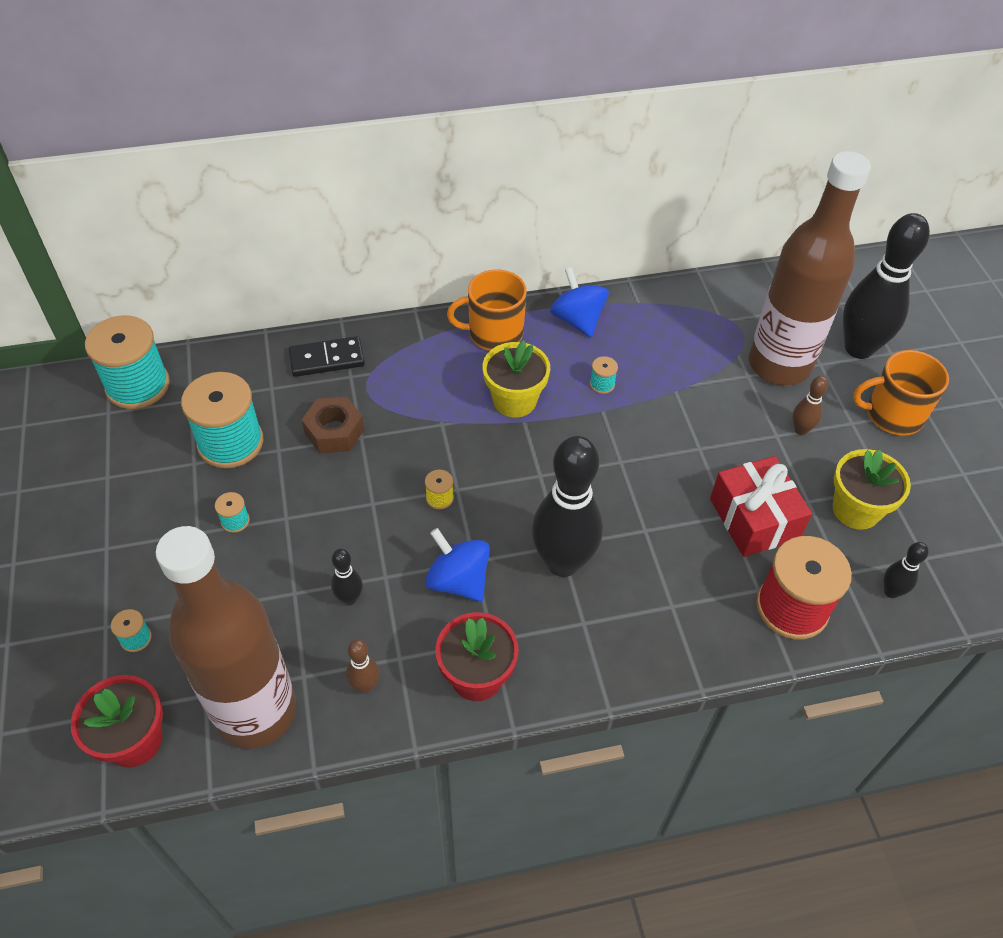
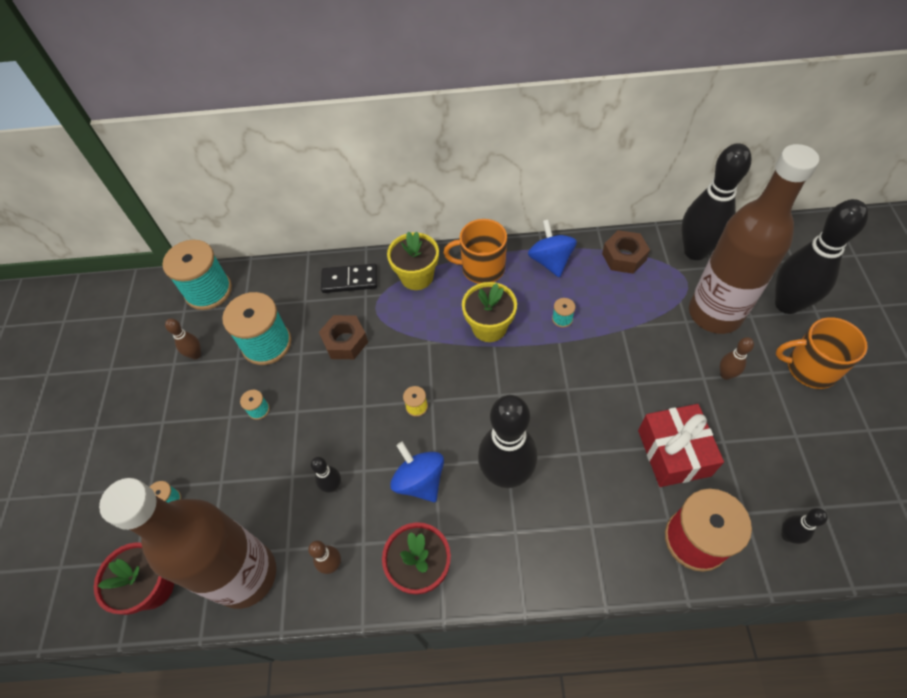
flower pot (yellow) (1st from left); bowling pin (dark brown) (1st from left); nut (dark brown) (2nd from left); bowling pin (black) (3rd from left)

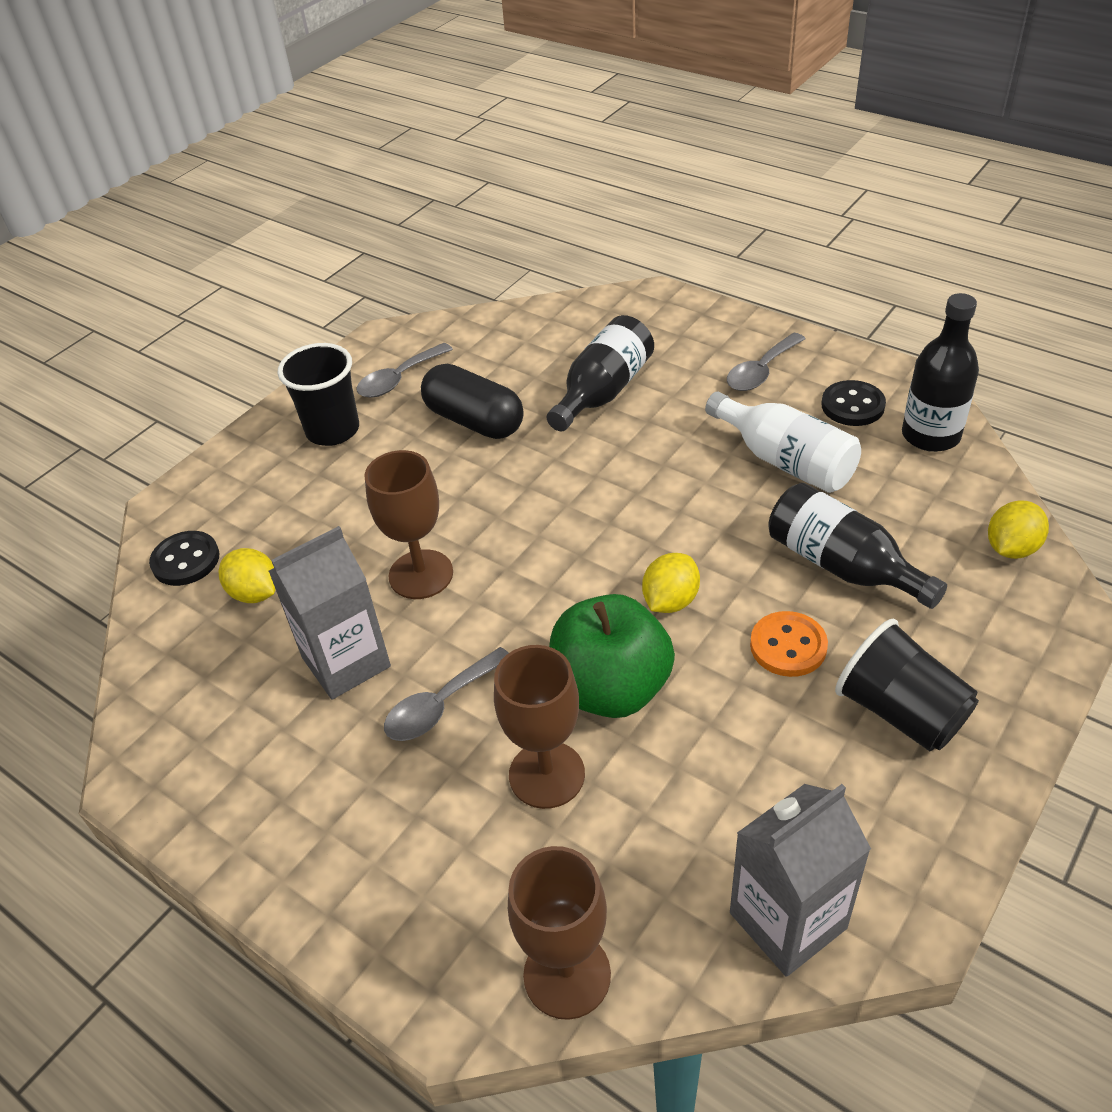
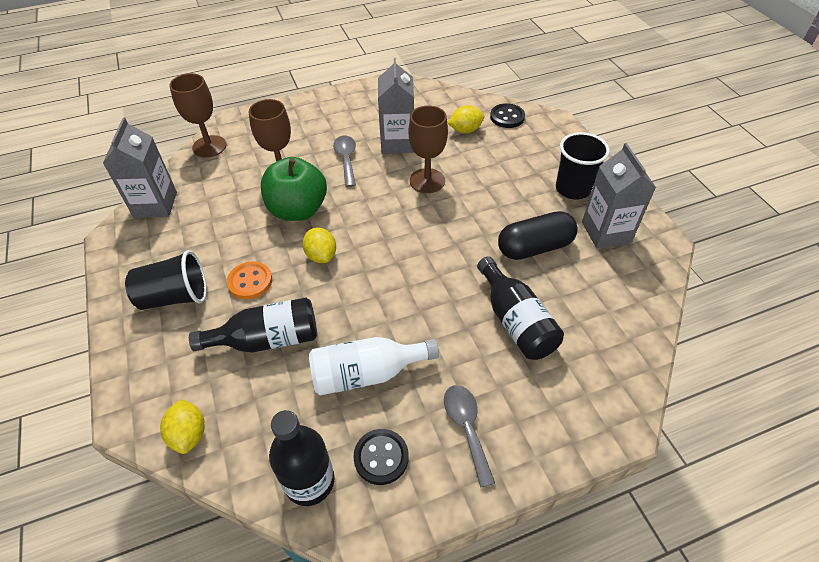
carton (gray) (3rd from left)

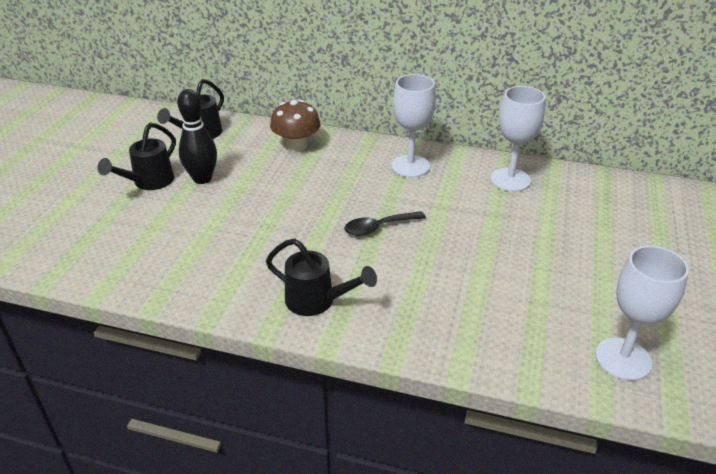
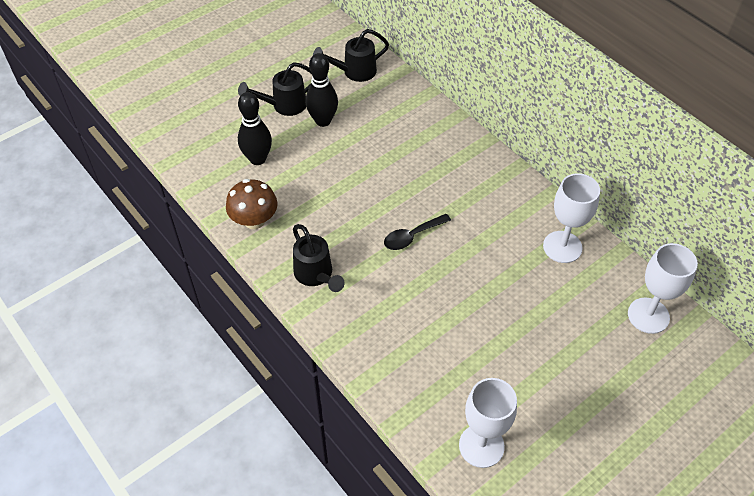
fungus (dark brown); spoon (black); chalice (pure white) (3rd from left); bowling pin (black) (1st from left)

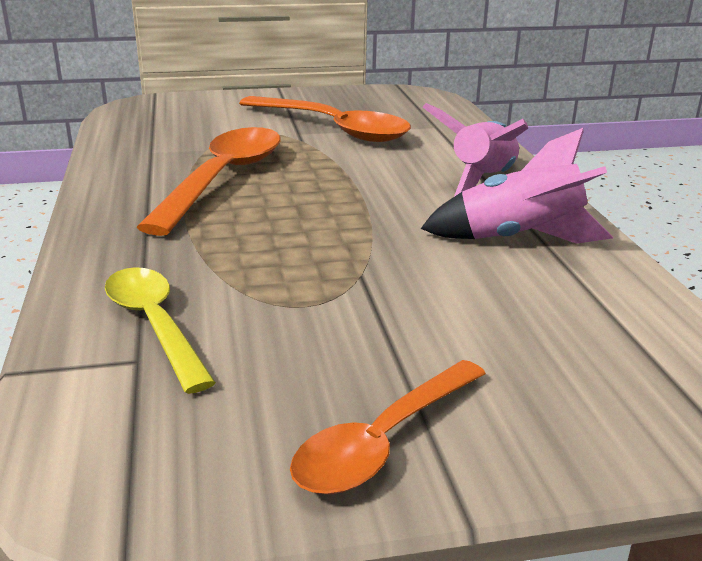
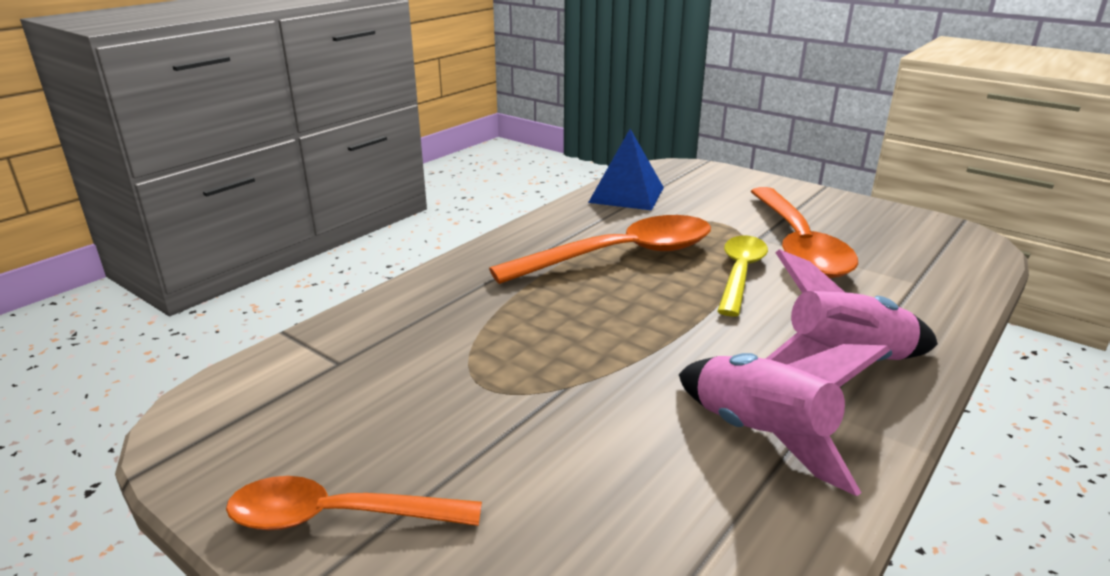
spoon (yellow); pyramid (royal blue)

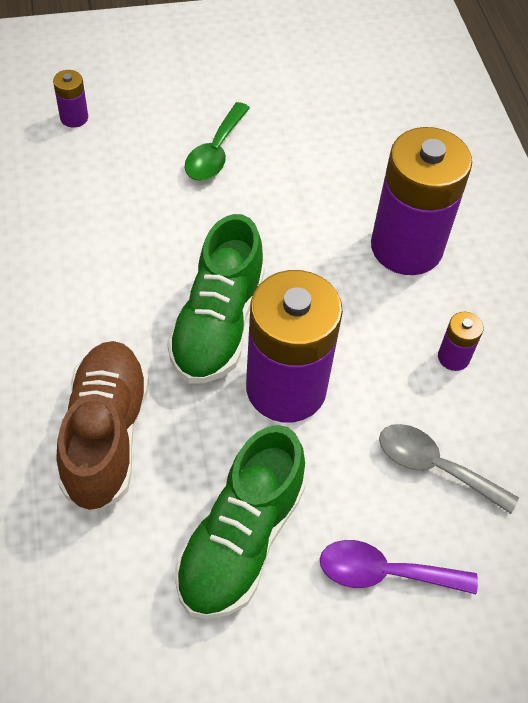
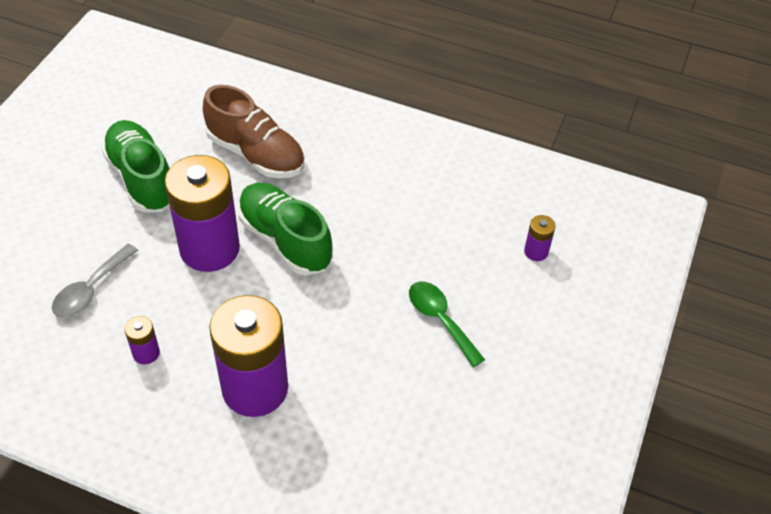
spoon (violet); spoon (gray)

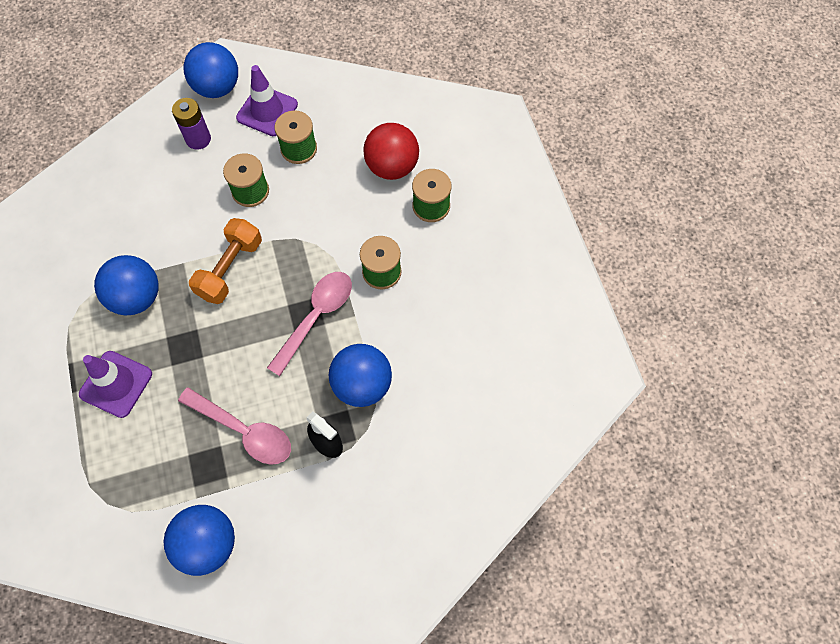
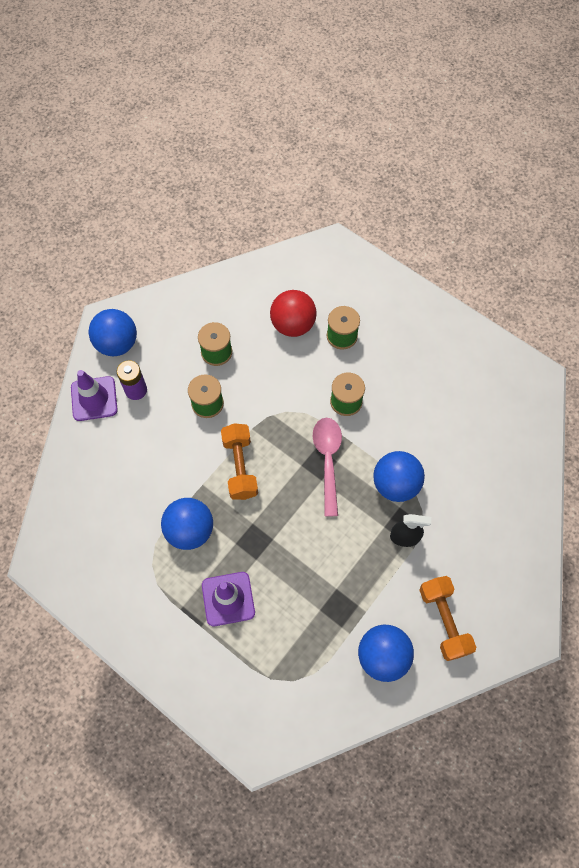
spoon (rose-pink) (1st from left in the first image); road cone (violet) (1st from left); free weight (orange) (2nd from left)

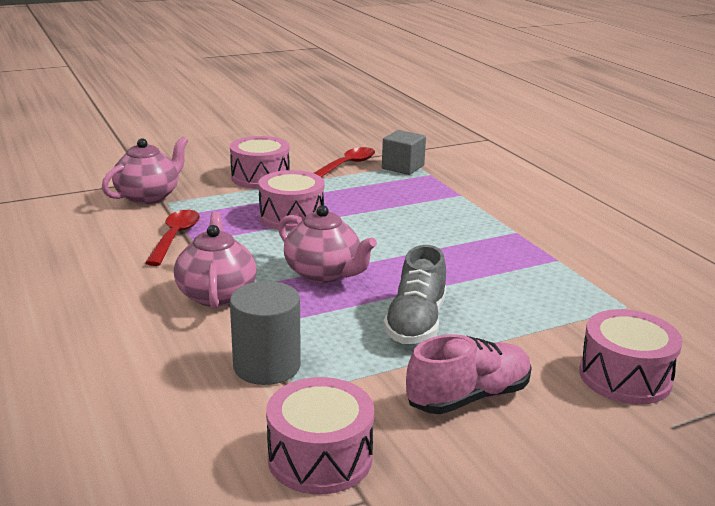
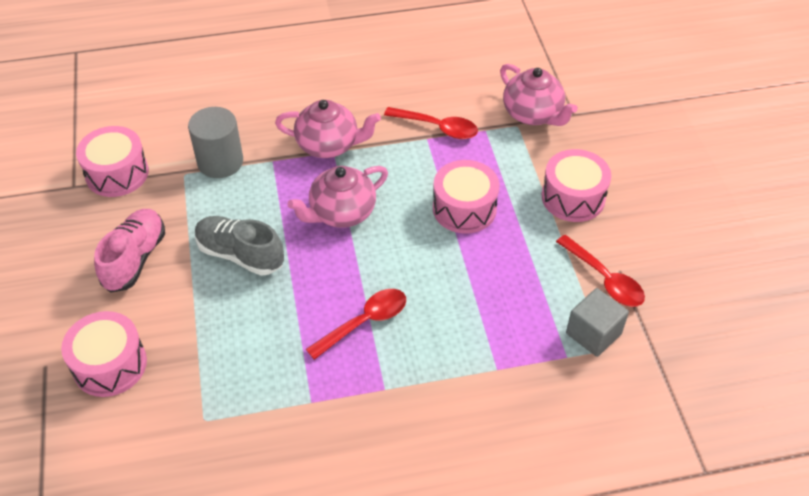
lace-up shoe (rose-pink); spoon (red) (1st from left)

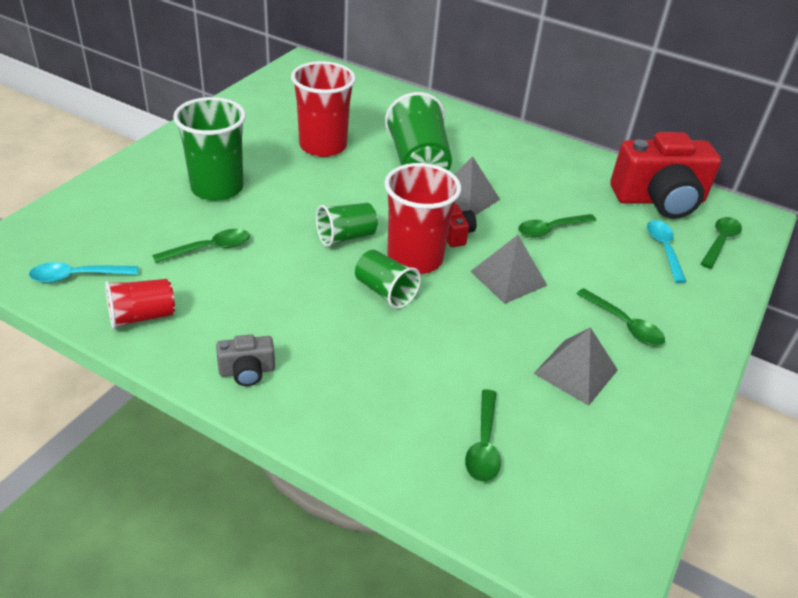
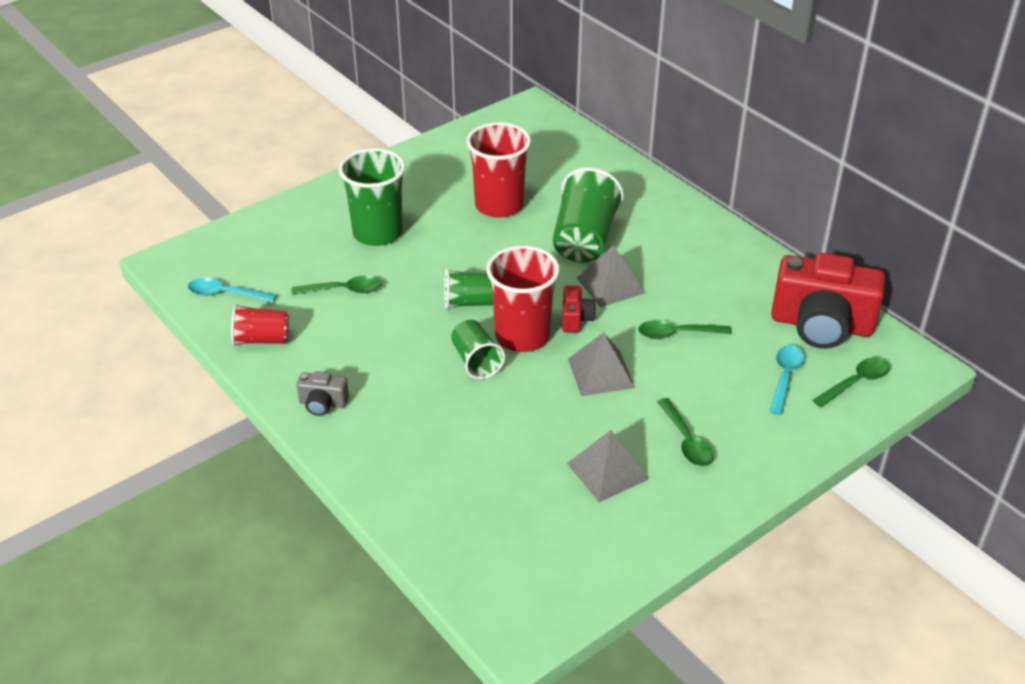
spoon (leaf-green) (2nd from left in the first image)

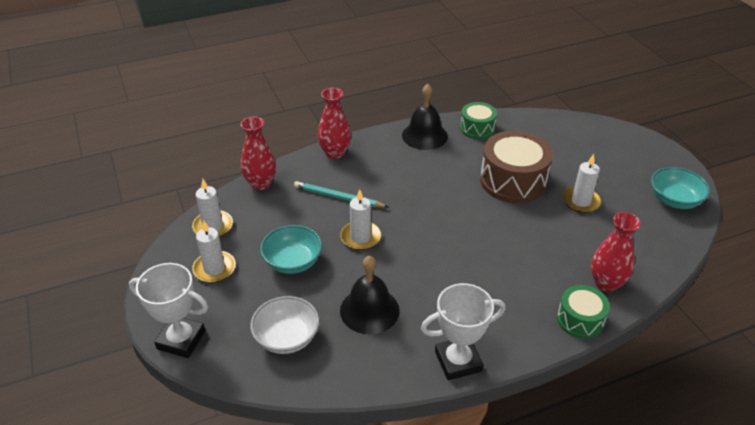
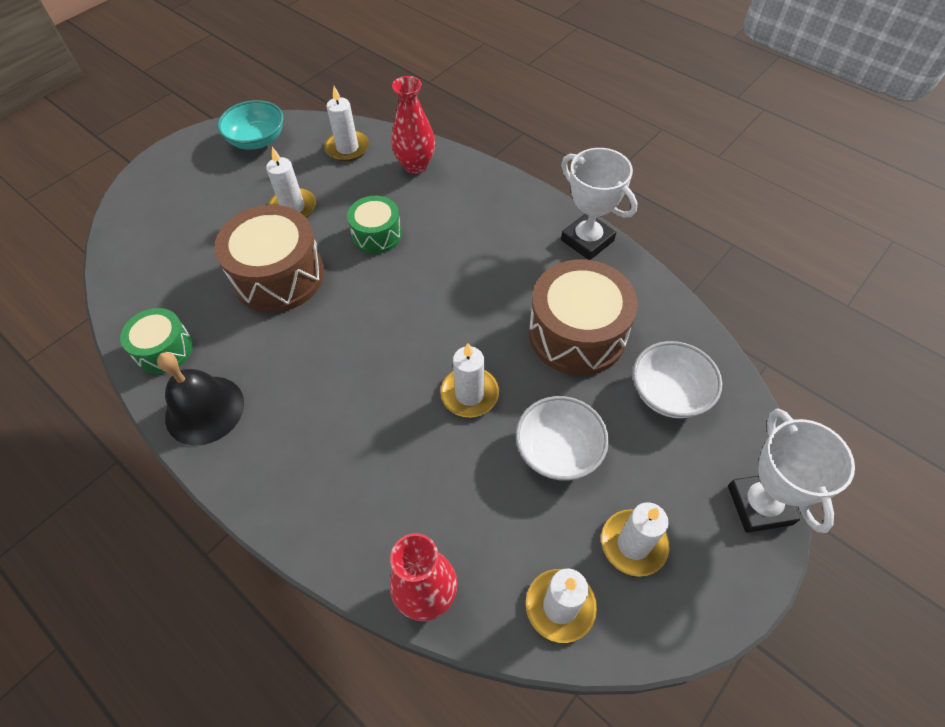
deep dish (pure white) (1st from left); wooden pencil (turquoise); flower vase (red) (2nd from left in the first image); toy drum (dark brown) (2nd from left); toy drum (leaf-green) (2nd from left); candle (pure white) (2nd from left)

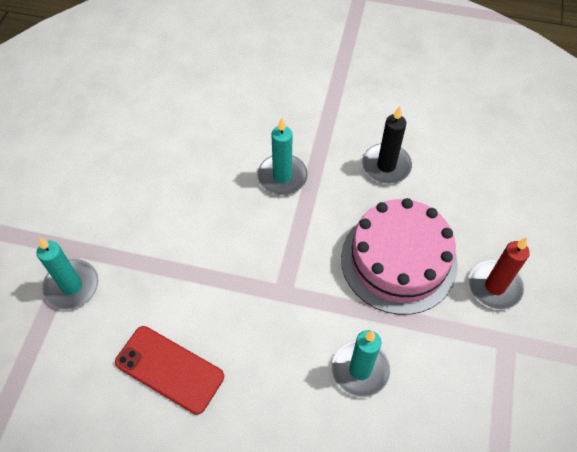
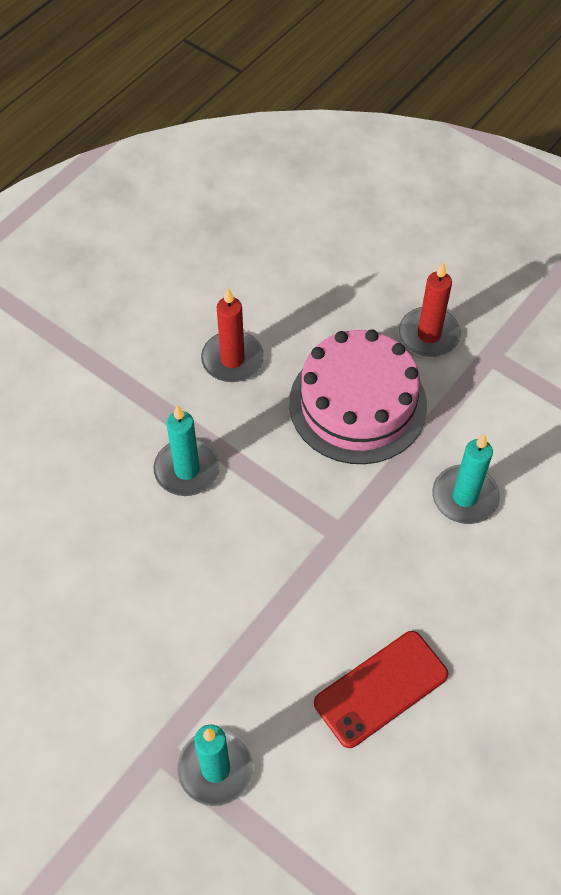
candle (red) (1st from left)

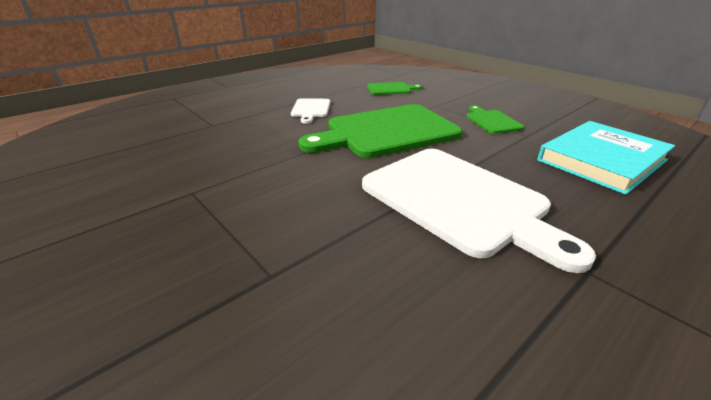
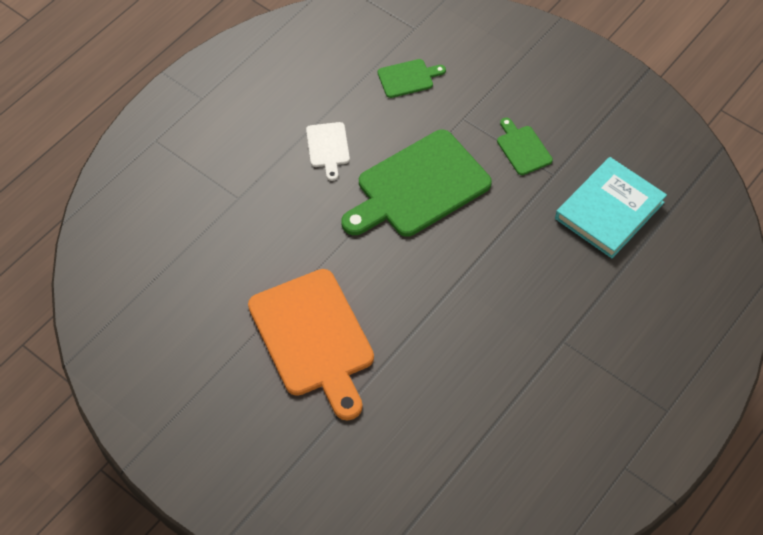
bread board (pure white) (2nd from left in the first image); bread board (orange)

